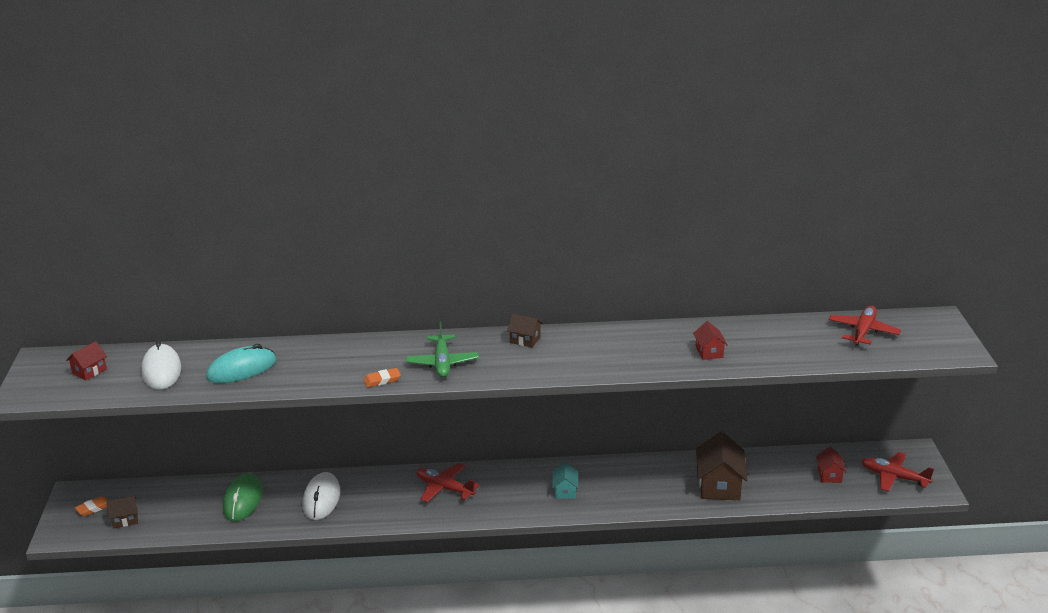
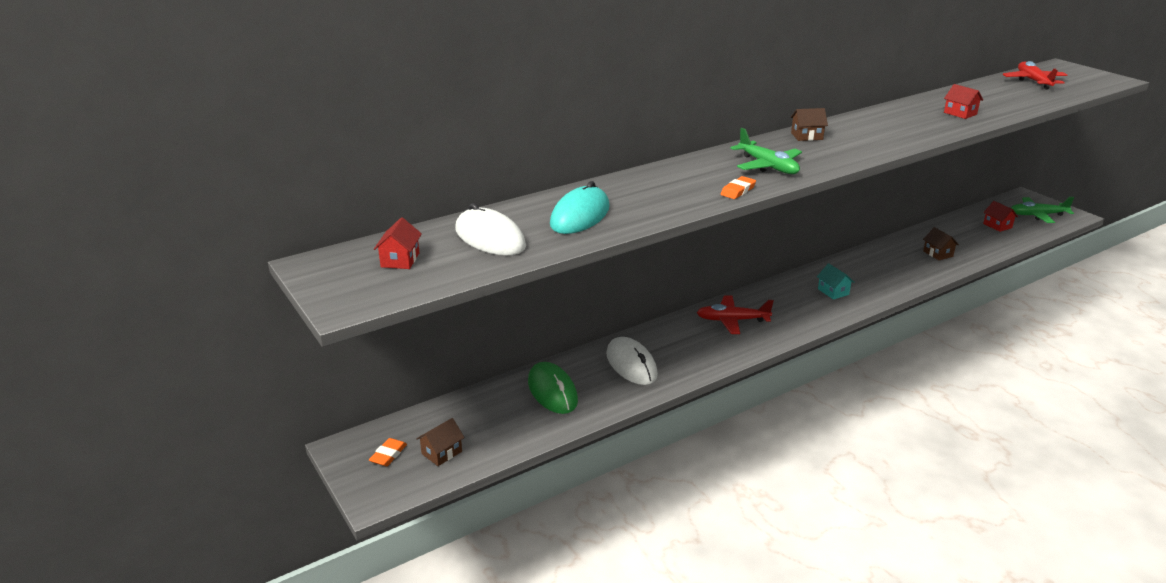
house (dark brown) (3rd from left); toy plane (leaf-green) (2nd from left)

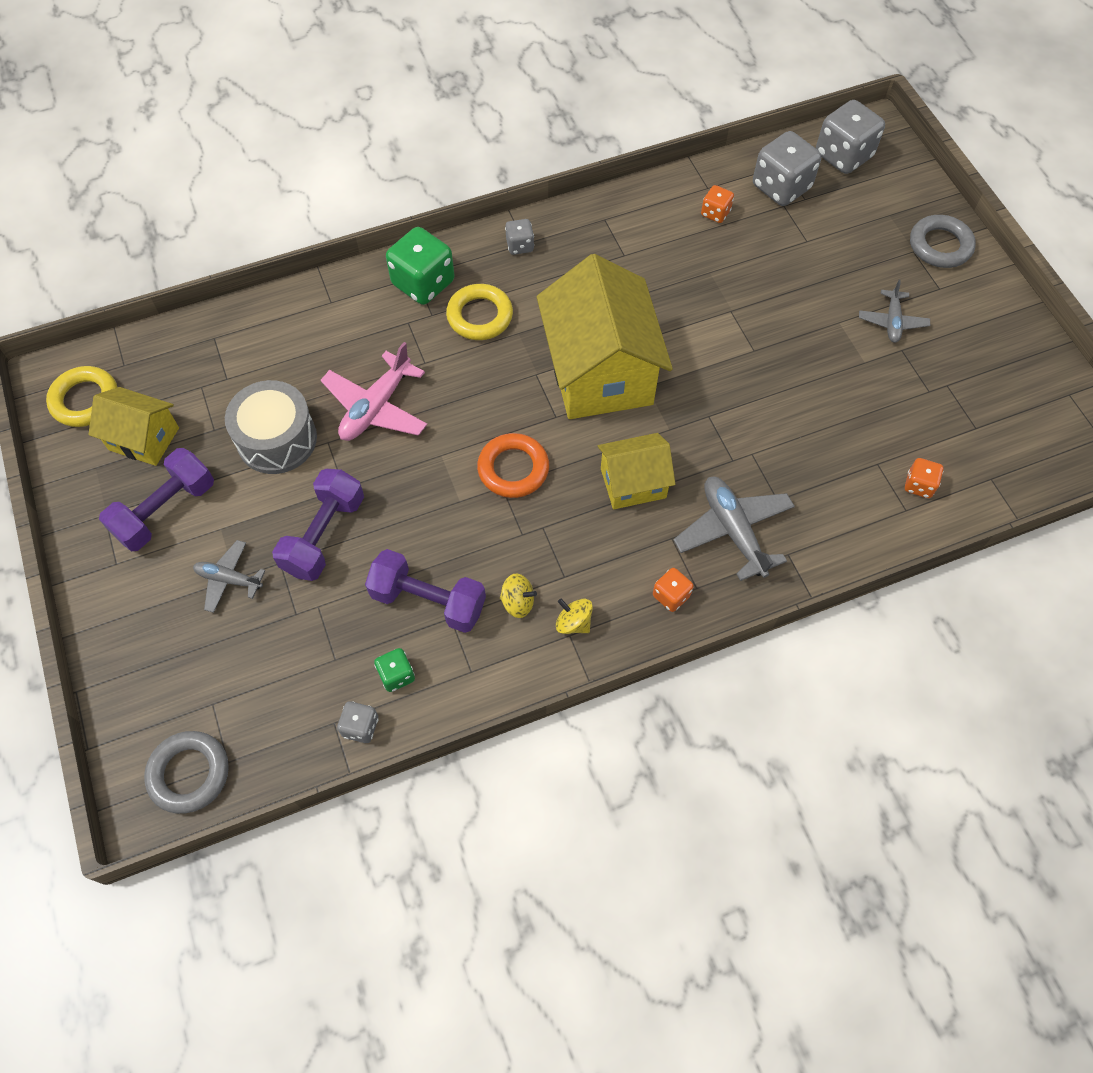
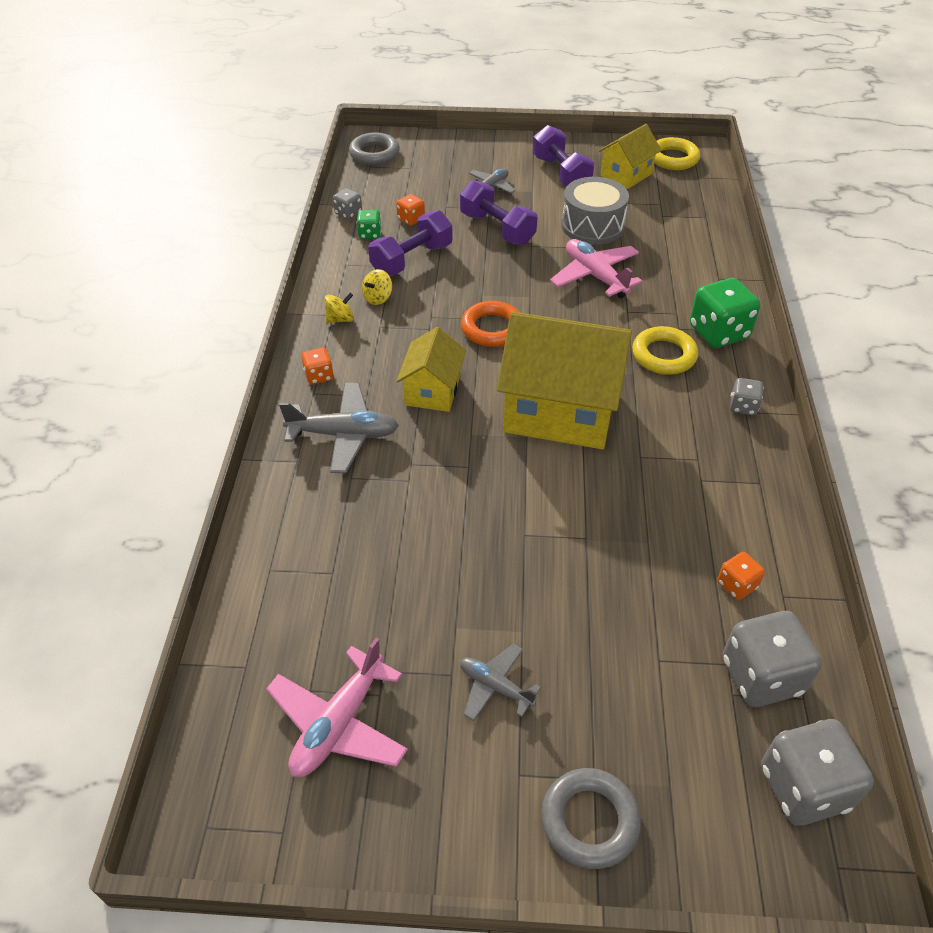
die (orange) (2nd from left); toy plane (rose-pink) (1st from left)

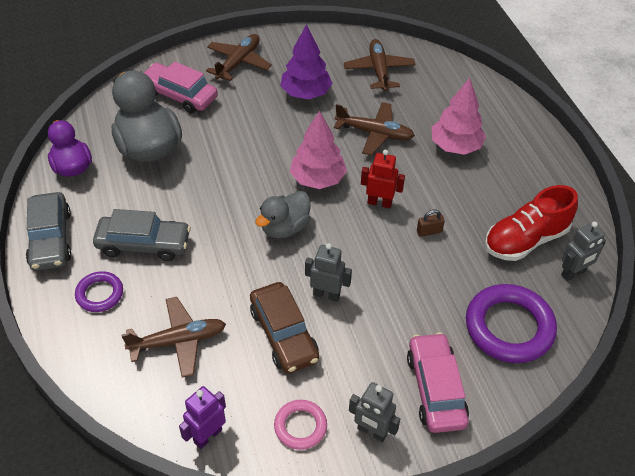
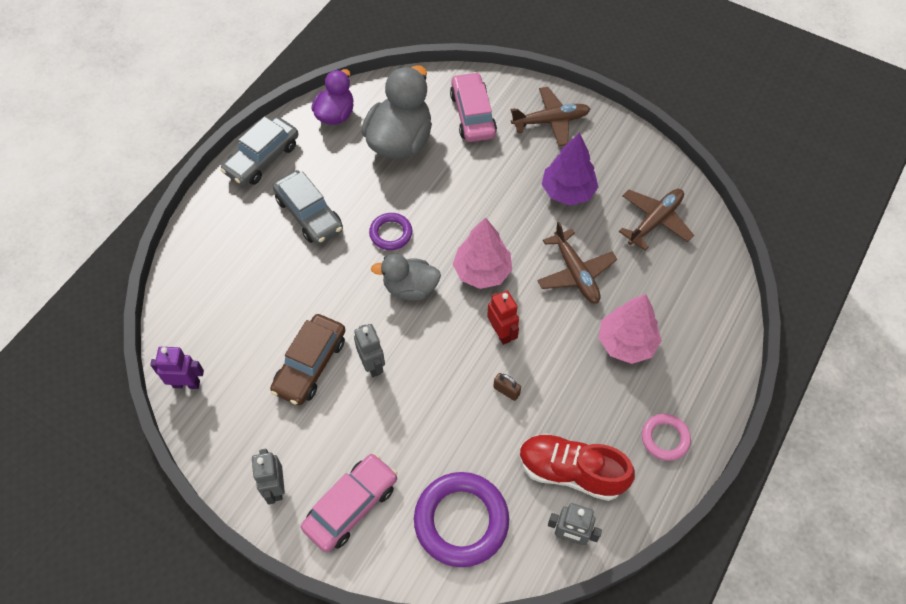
torus (violet) (1st from left); toy plane (dark brown) (1st from left in the first image); torus (rose-pink)

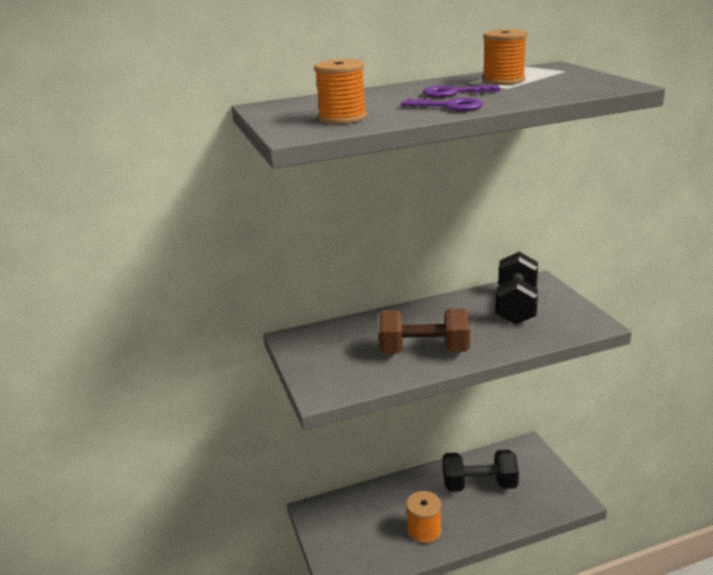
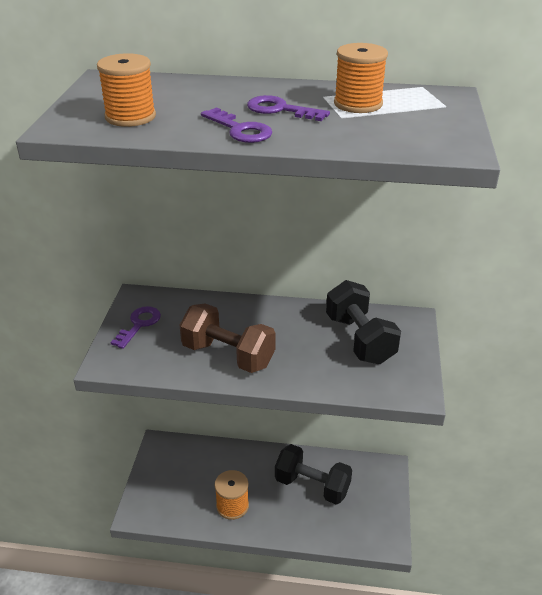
free weight (black) (2nd from left); key (violet) (1st from left)

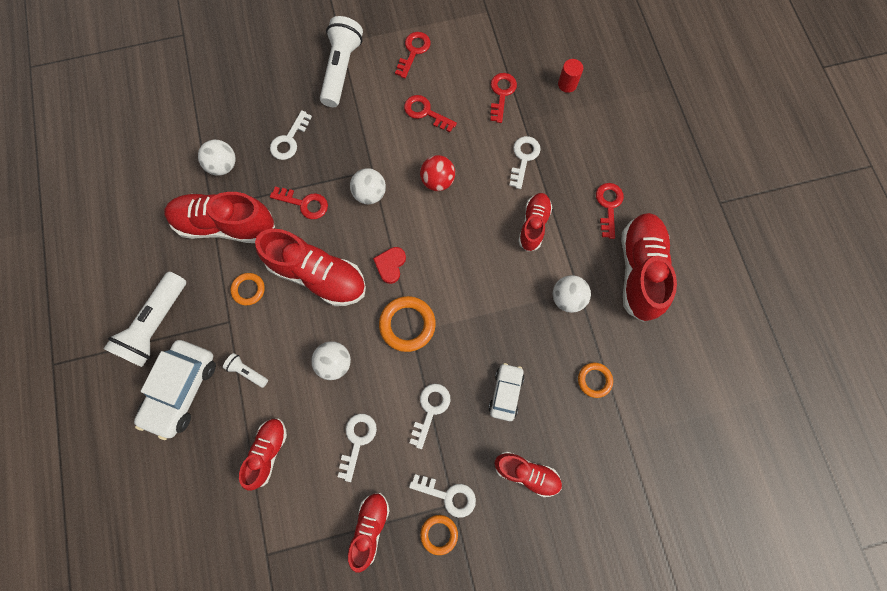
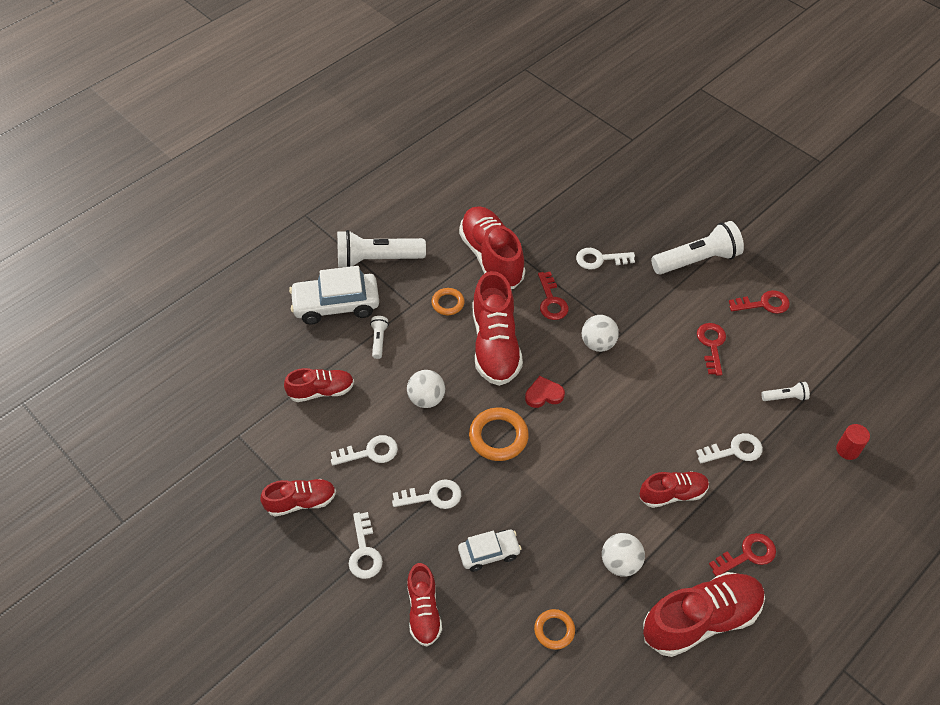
play ball (pure white) (1st from left in the first image); play ball (red); torus (orange) (3rd from left in the first image); pocket torch (pure white) (4th from left)

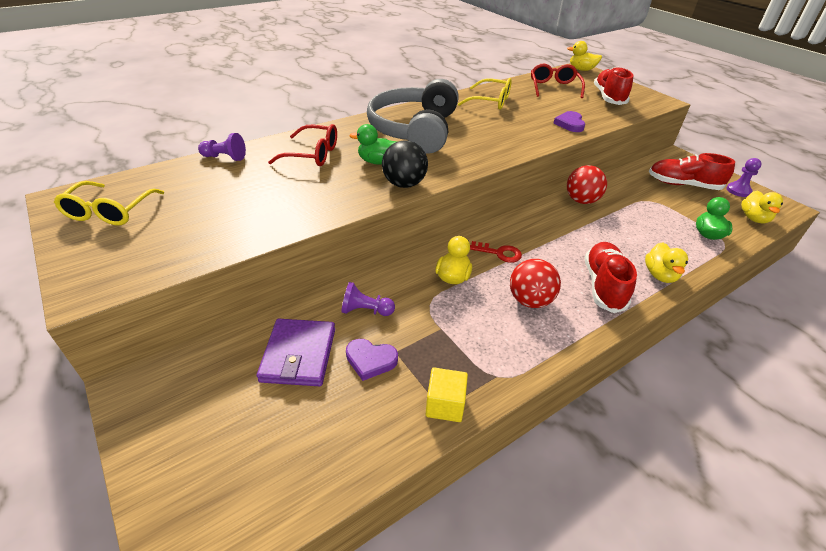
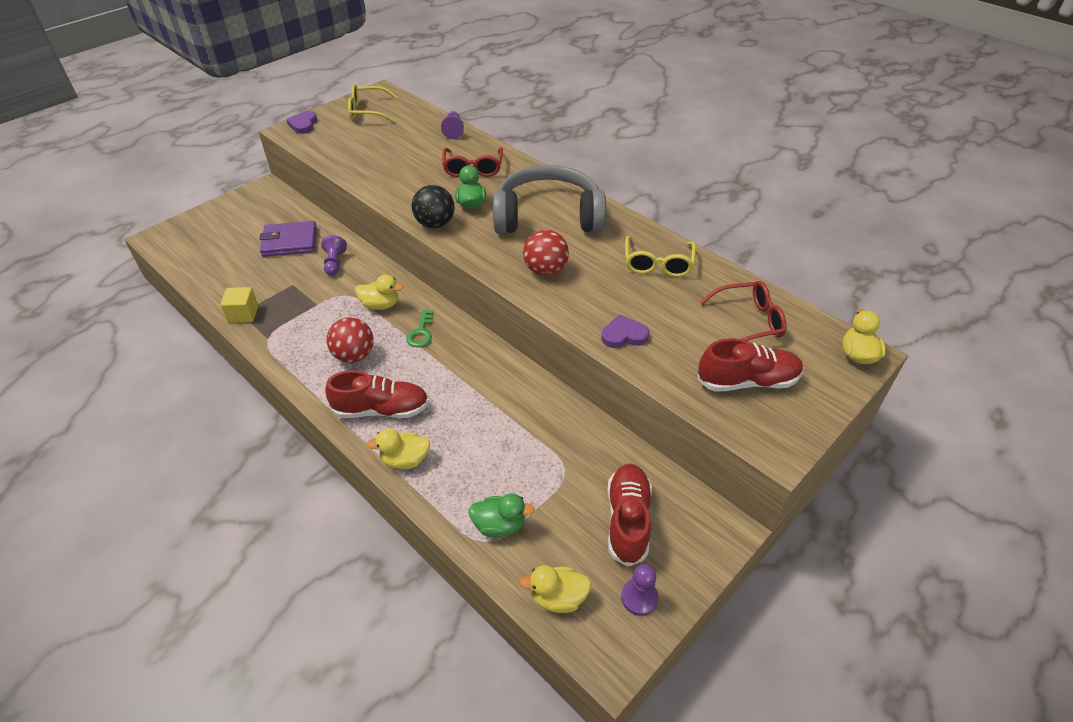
love heart (violet) (1st from left); key (leaf-green); play ball (red) (2nd from left)

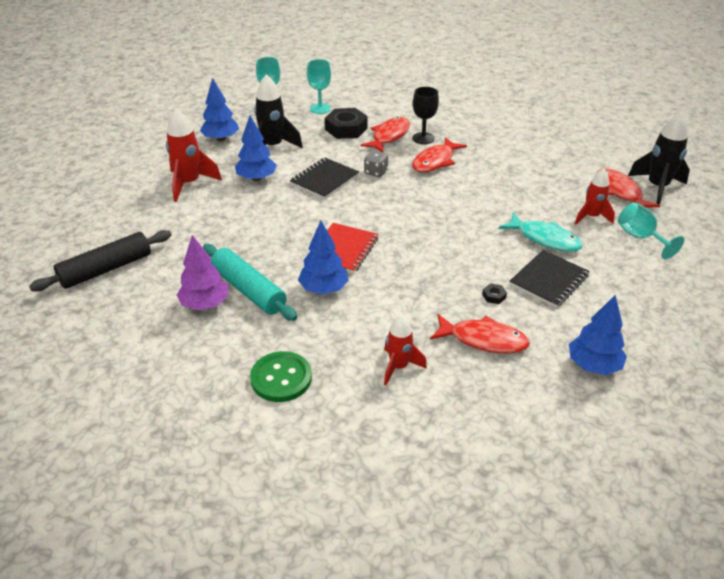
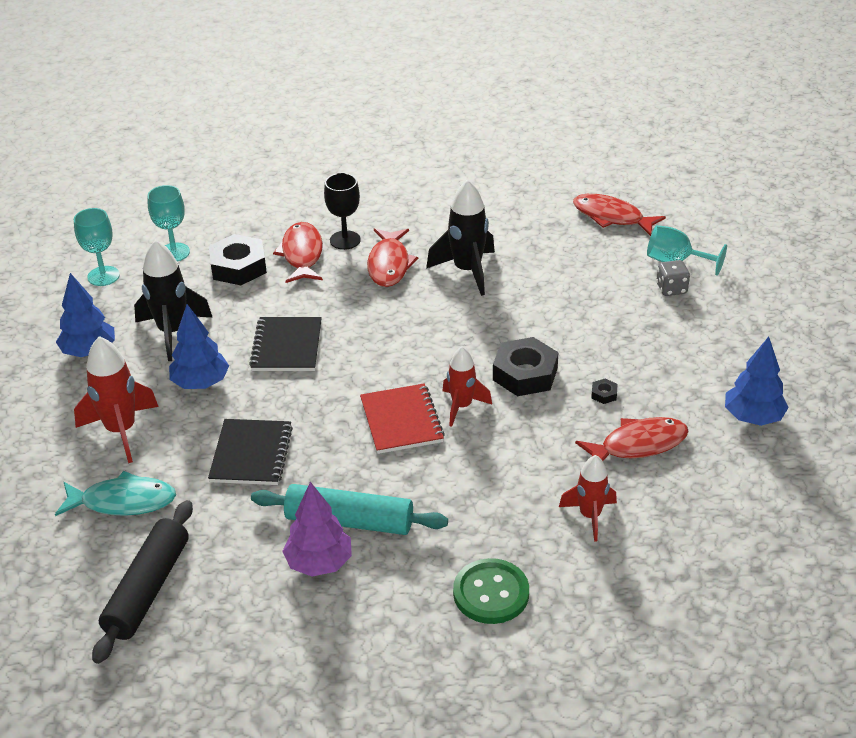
tree (royal blue) (3rd from left in the first image); die (gray); fish figure (turquoise); exercise book (black) (1st from left); rocket (red) (2nd from left); rocket (black) (2nd from left); nut (black) (2nd from left)

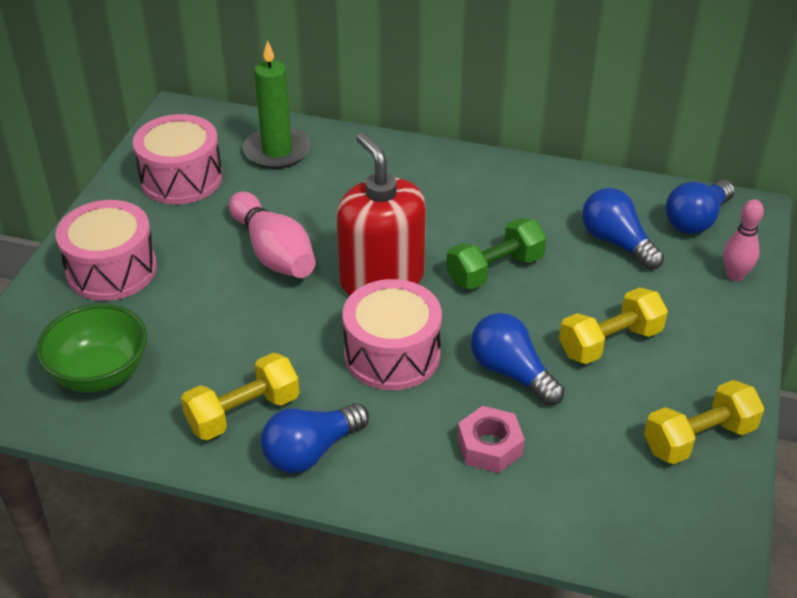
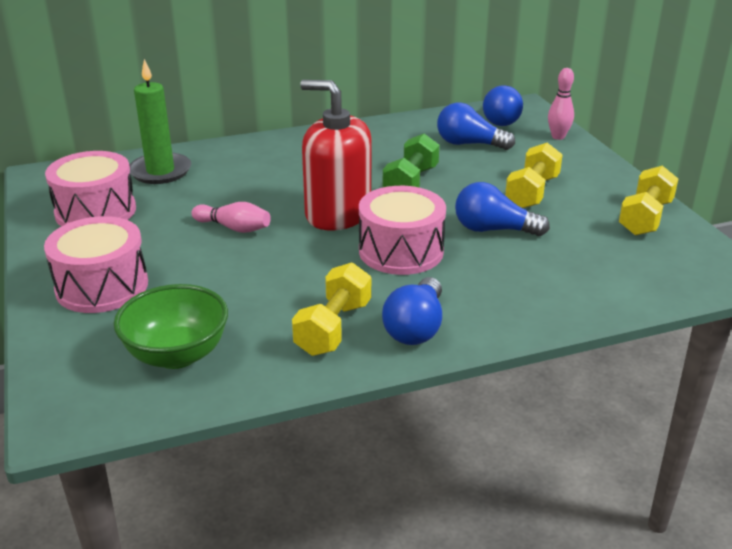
bowling pin (rose-pink) (1st from left); nut (rose-pink)

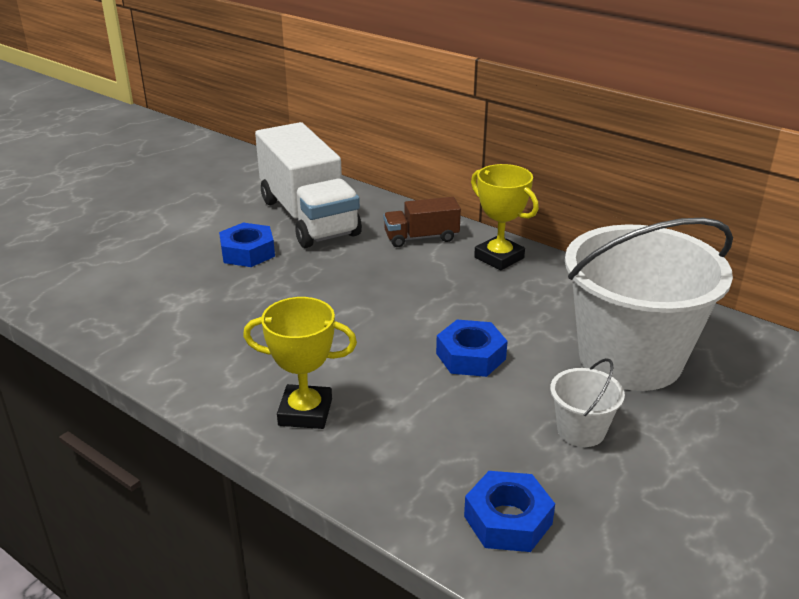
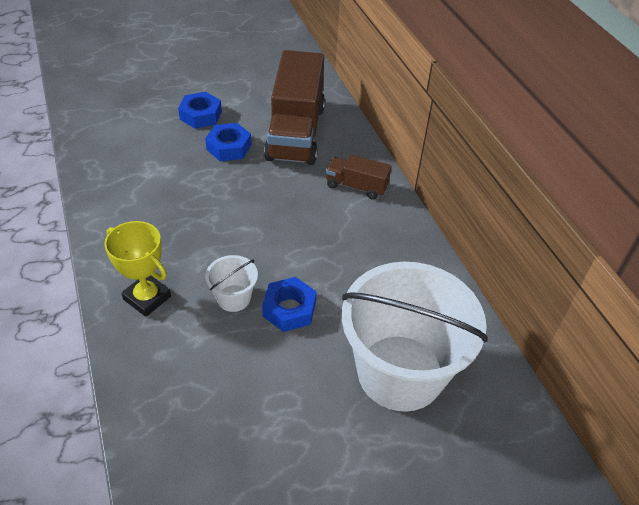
toy truck (dark brown) (1st from left); nut (royal blue) (1st from left); trophy (yellow) (2nd from left in the first image); pail (pure white) (1st from left)

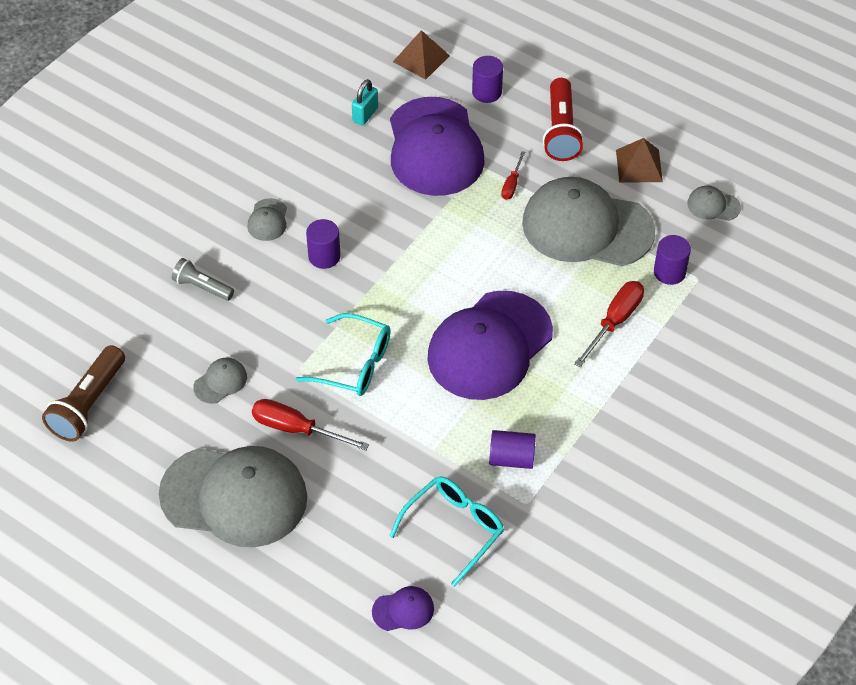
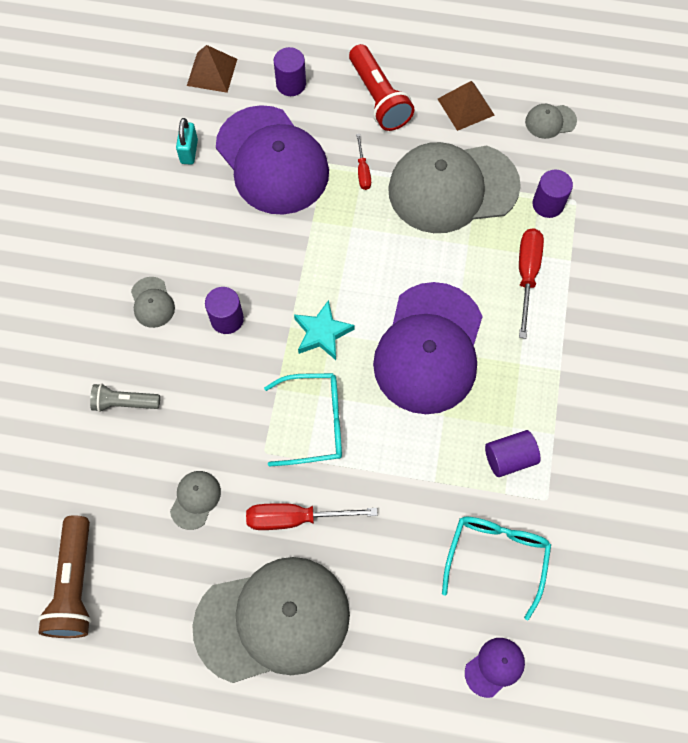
star (turquoise)

